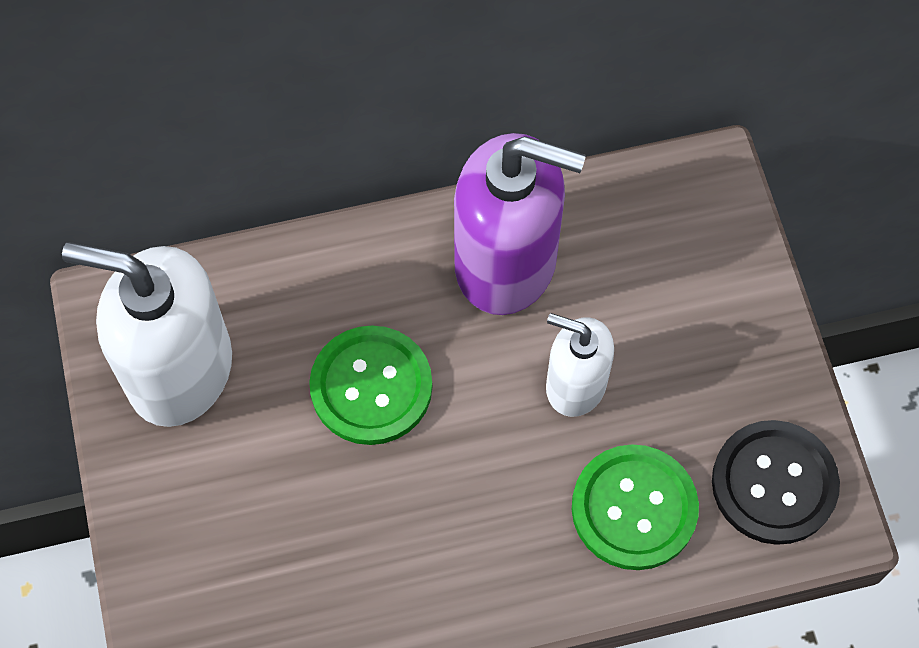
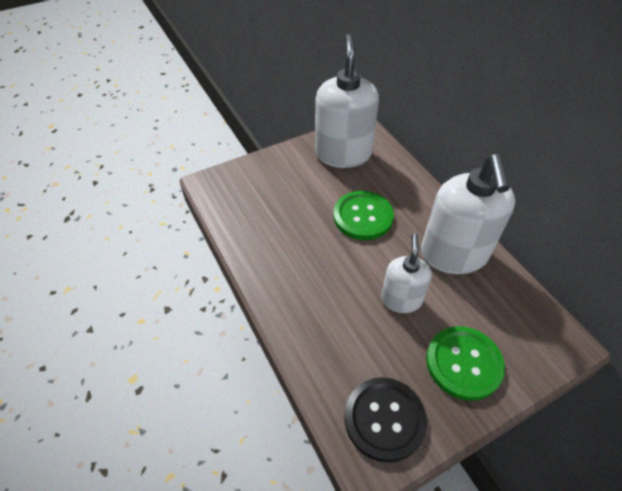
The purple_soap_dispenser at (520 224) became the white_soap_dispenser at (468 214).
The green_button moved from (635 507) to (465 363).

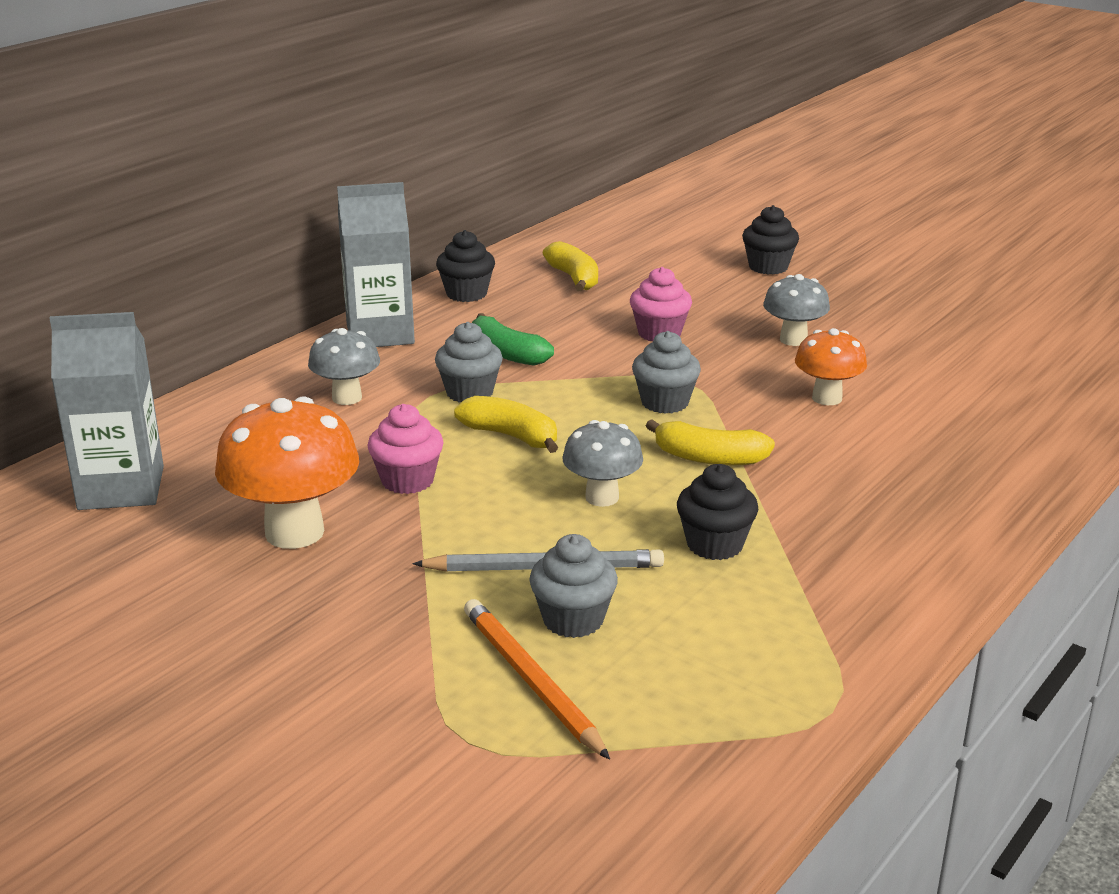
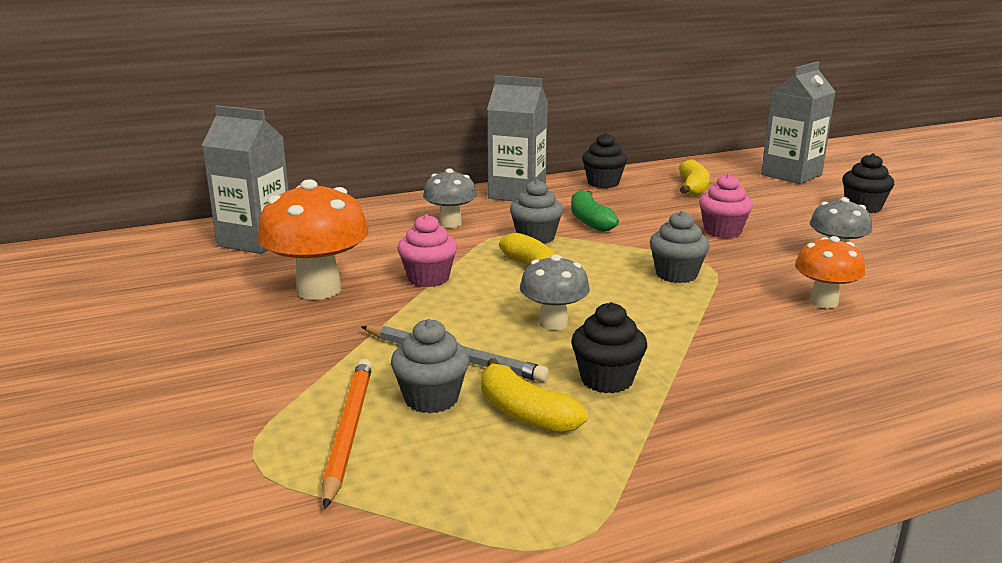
The yellow_banana moved from (710 442) to (534 395).
The grey_carton at (798 123) appeared.

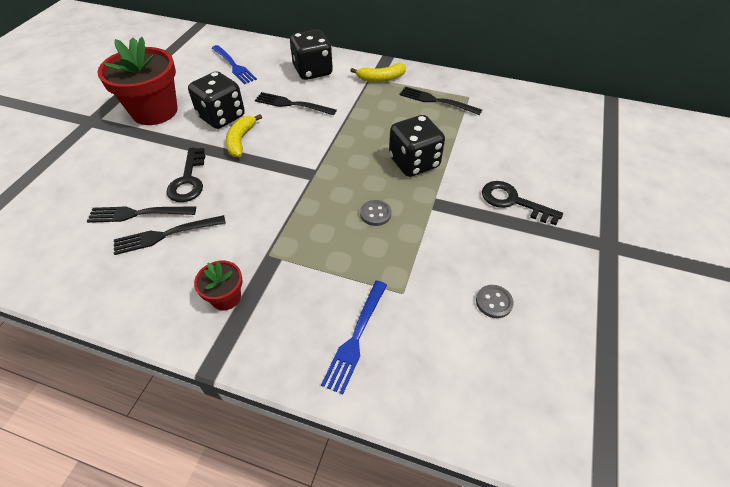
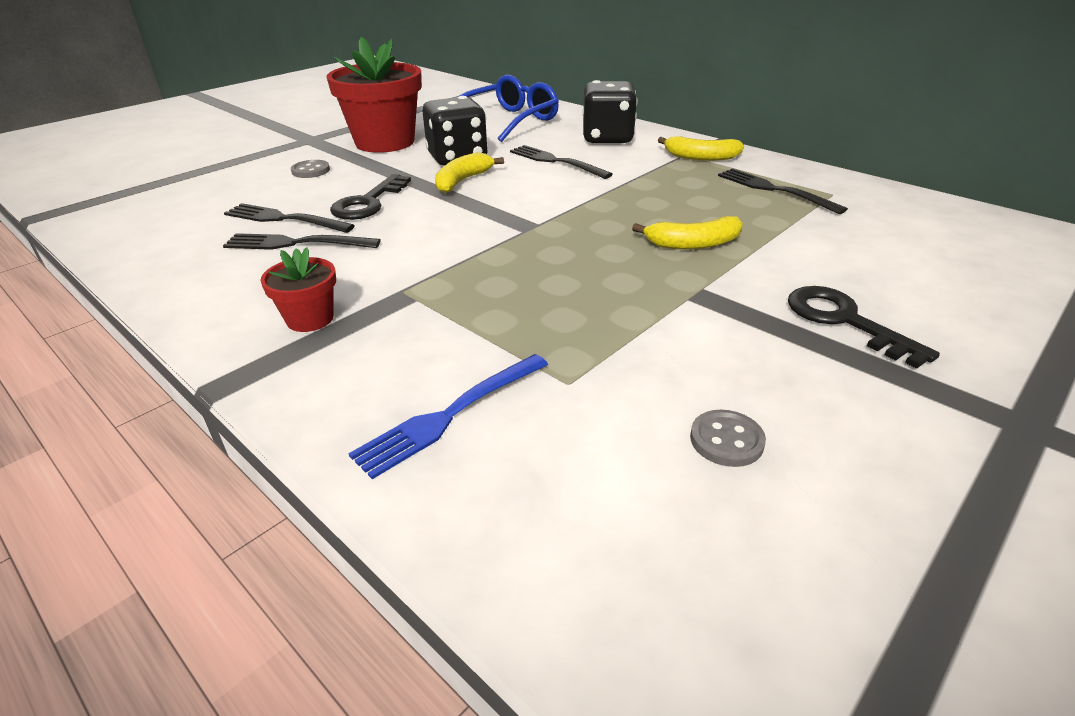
The blue_fork at (234 64) was replaced by the blue_glasses at (508 108).
The black_dice at (417 146) was replaced by the yellow_banana at (687 232).
The grey_button moved from (375 213) to (310 169).

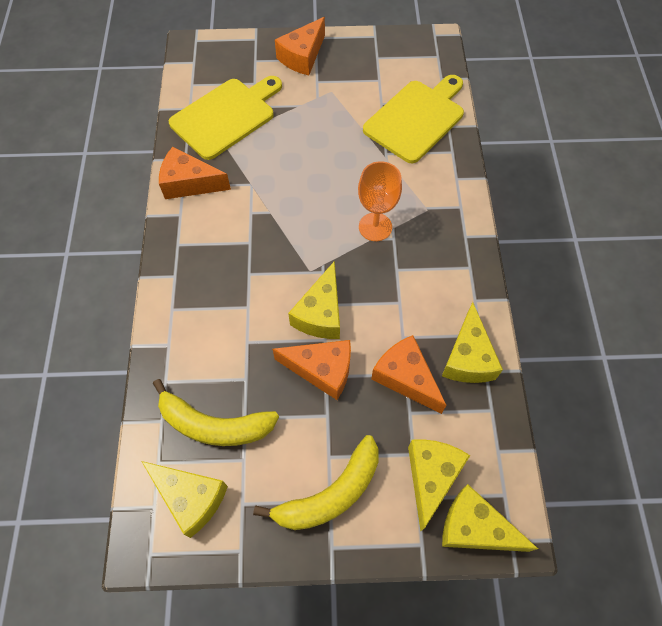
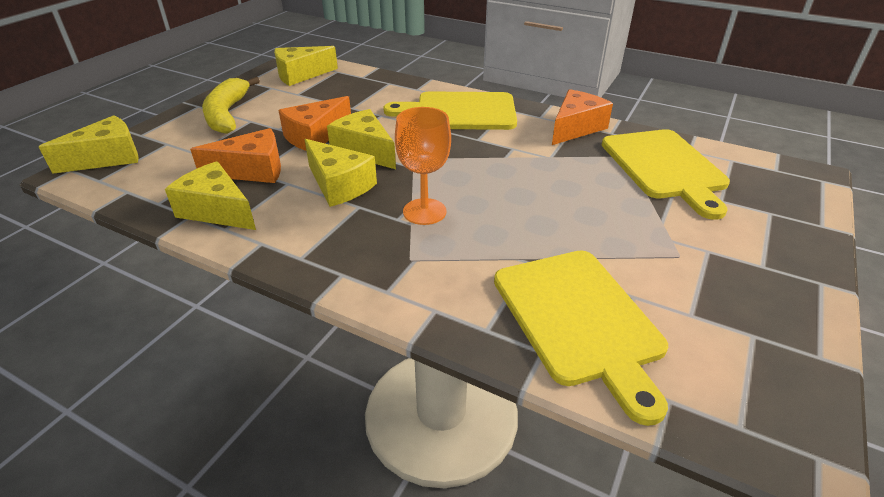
The orange_cheese at (300 46) disappeared.
The yellow_banana at (216 412) disappeared.
The yellow_cheese moved from (439 485) to (341 173).
The yellow_cutting_board at (450 110) appeared.

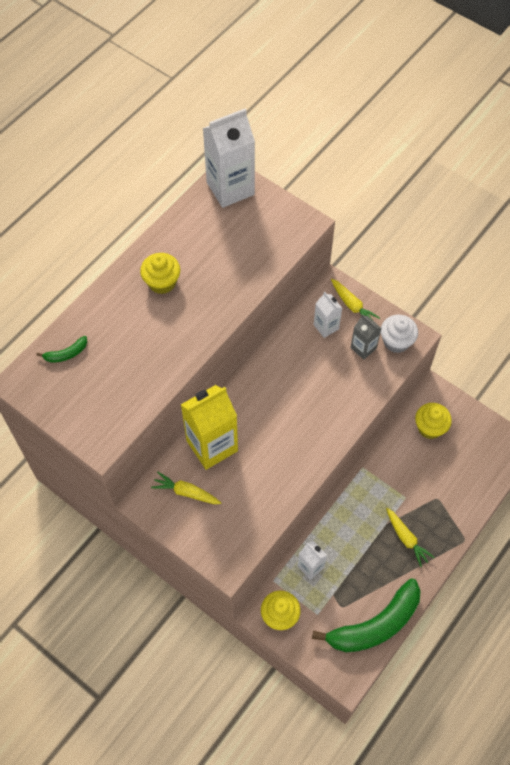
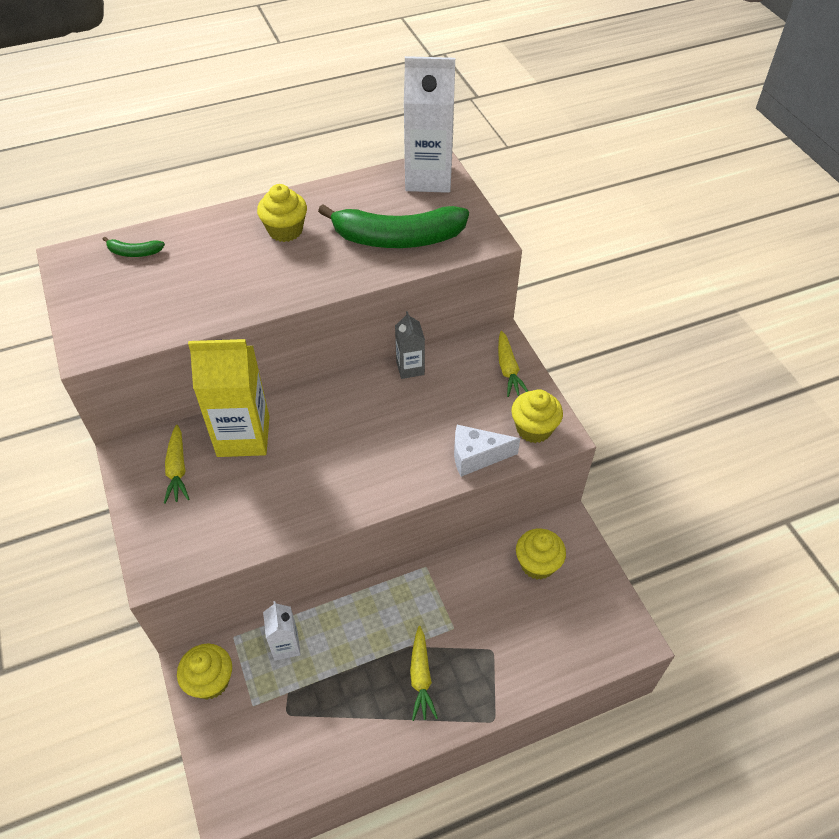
The white_carton at (328 315) disappeared.
The grey_carton moved from (366 337) to (410 345).
The white_cupcake at (399 334) became the yellow_cupcake at (537 416).
The yellow_carrot at (186 488) turned 150 degrees counterclockwise.
The green_banana moved from (366 615) to (393 226).
The white_cheese at (487 451) appeared.

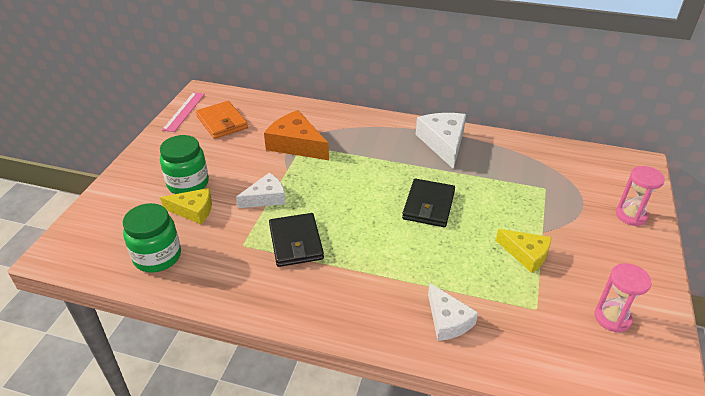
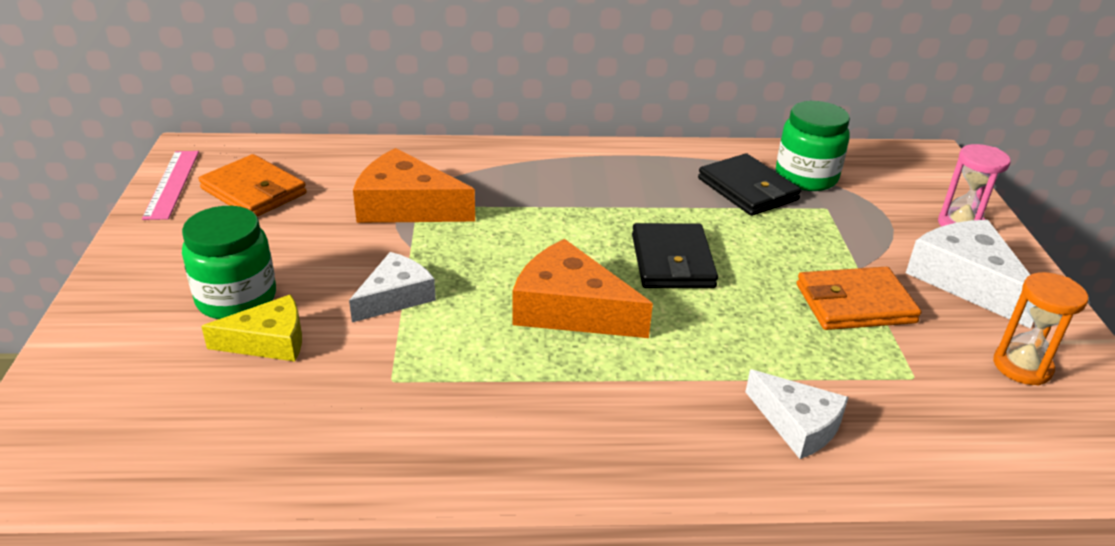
The white_cheese moved from (441 141) to (970 274).
The green_jar moved from (152 238) to (813 146).
The black_wallet moved from (296 240) to (749 184).
The yellow_cheese at (523 251) was replaced by the orange_wallet at (859 298).
The pink_hourglass at (623 298) became the orange_hourglass at (1040 329).
The orange_cheese at (582 288) appeared.

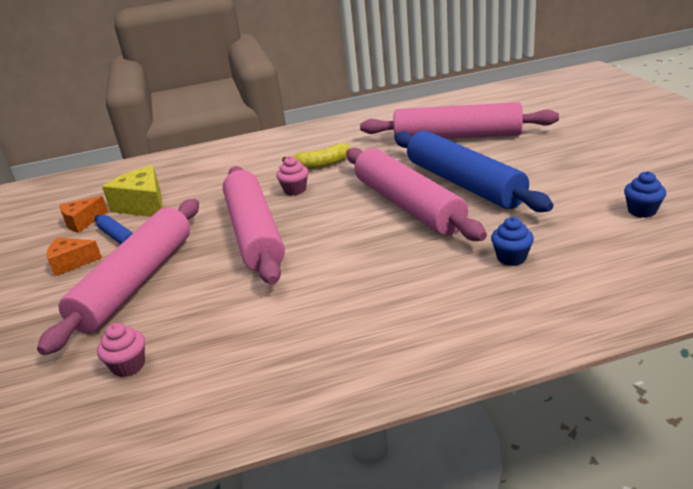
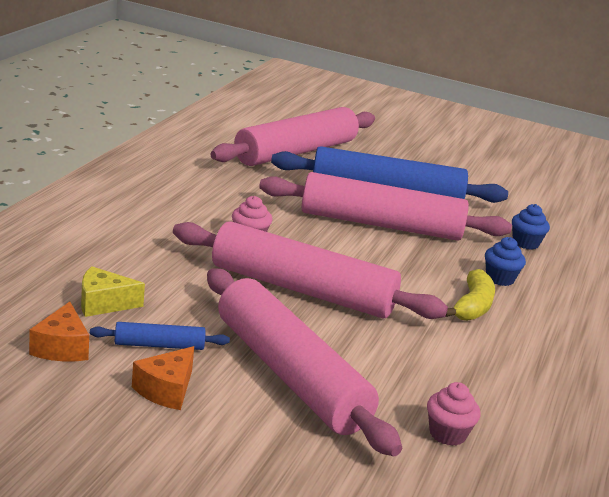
The yellow_banana moved from (316 156) to (470 295).
The yellow_cheese at (132 191) changed to 0.64 times the size.
The blue_cupcake moved from (645 194) to (505 261).

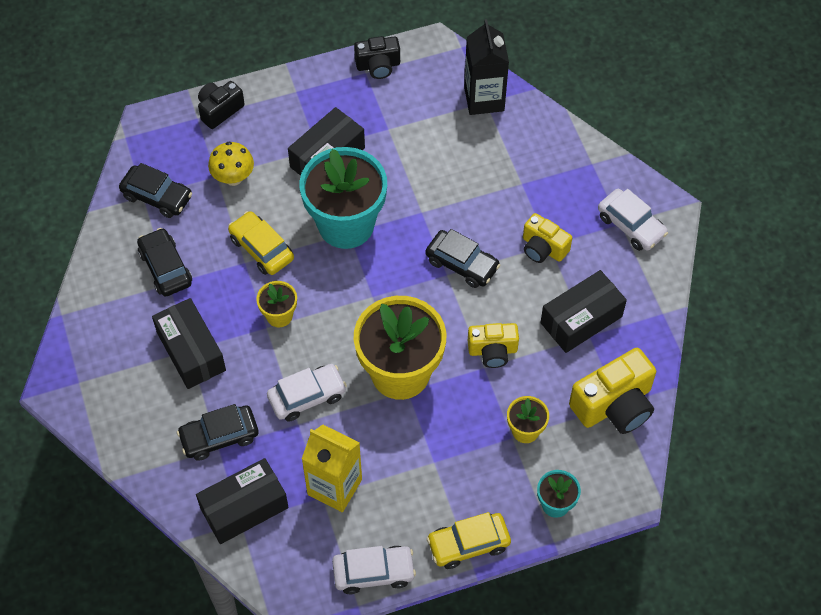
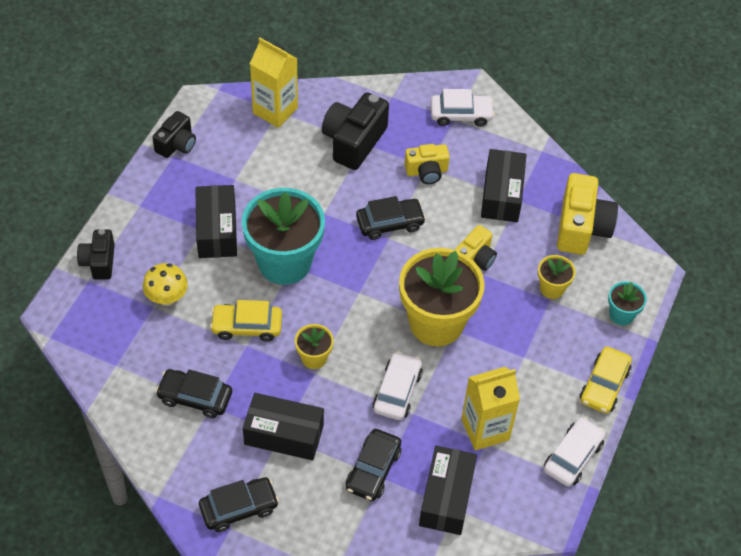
The black_carton at (486 67) became the yellow_carton at (274 83).
The black_car moved from (155 190) to (239 504).
The black_camera at (355 131) appeared.

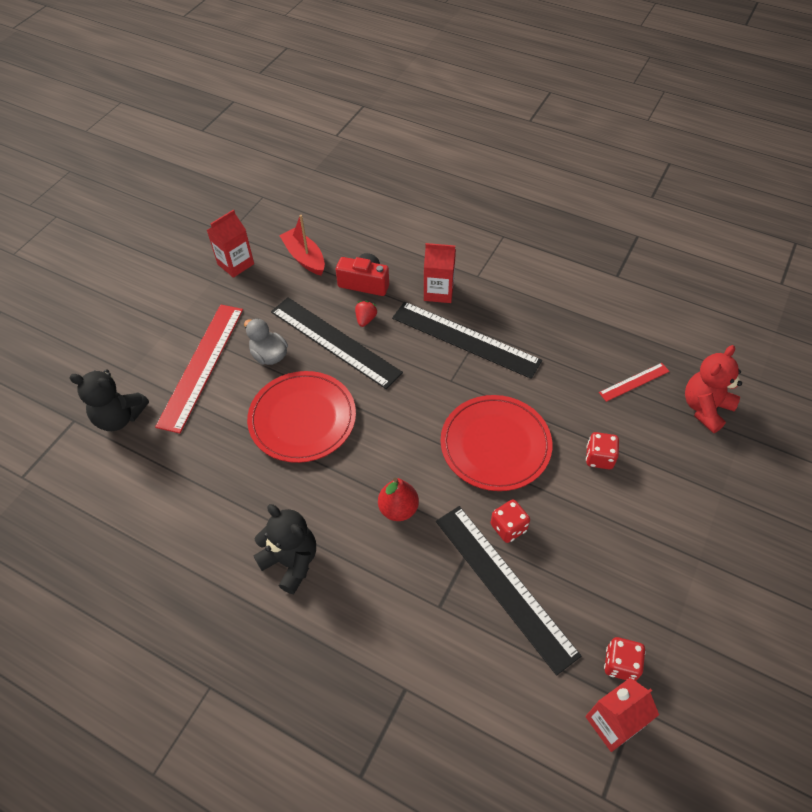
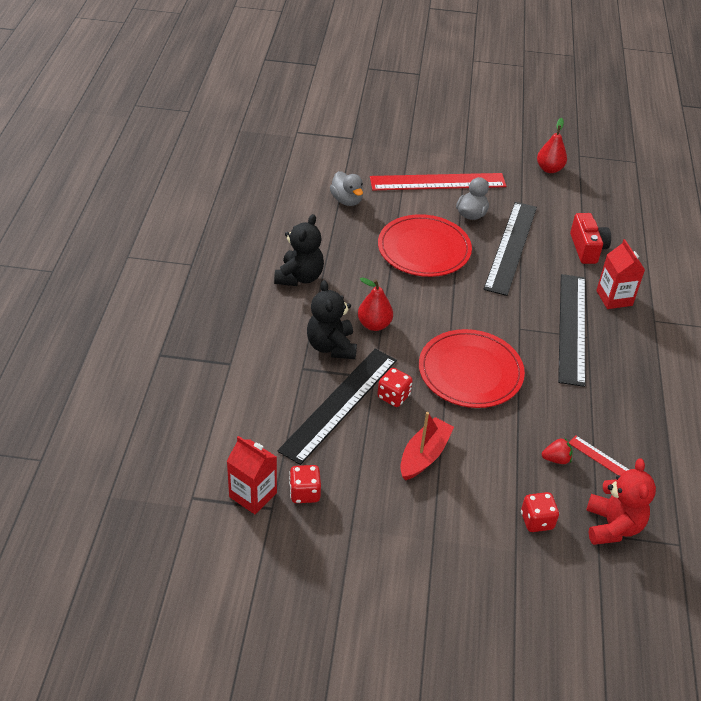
The red_carton at (230 243) was replaced by the red_pear at (552 145).
The red_boat moved from (302 245) to (427 446).
The red_strawberry moved from (366 314) to (557 451).
The red_teddy_bear at (713 389) turned 75 degrees clockwise.
The black_teddy_bear moved from (109 400) to (332 319).
The red_dice moved from (602 450) to (540 512).
The grey_duck at (346 188) appeared.

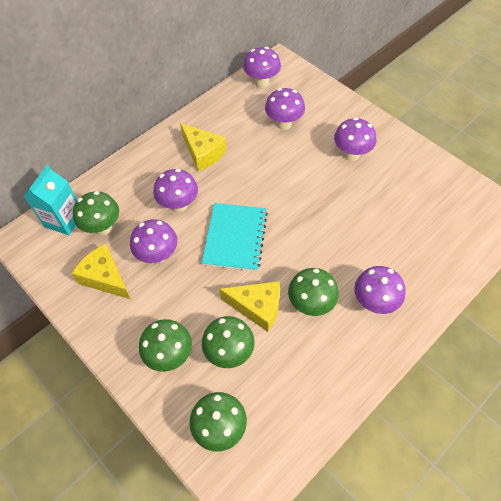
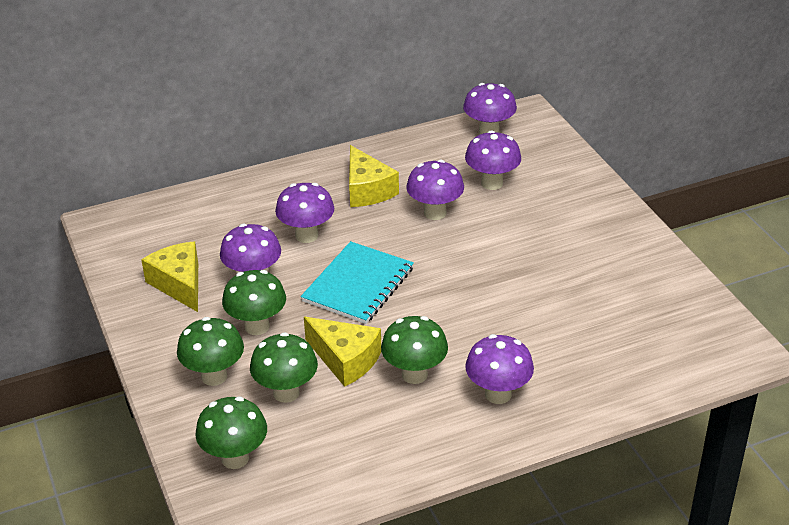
The purple_mushroom moved from (355 139) to (435 190).
The turquoise_carton at (50 200) disappeared.
The green_mushroom moved from (96 213) to (254 302).

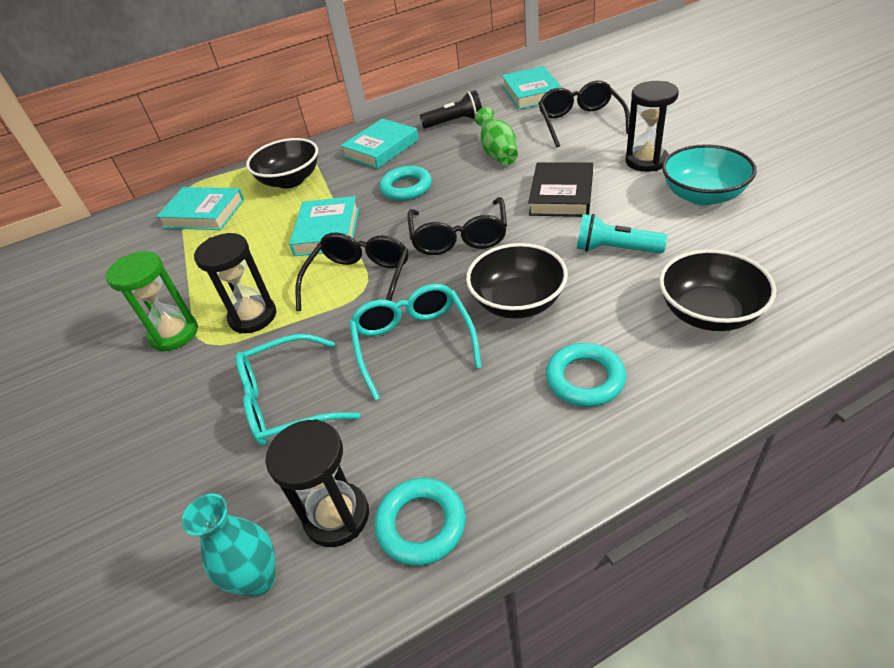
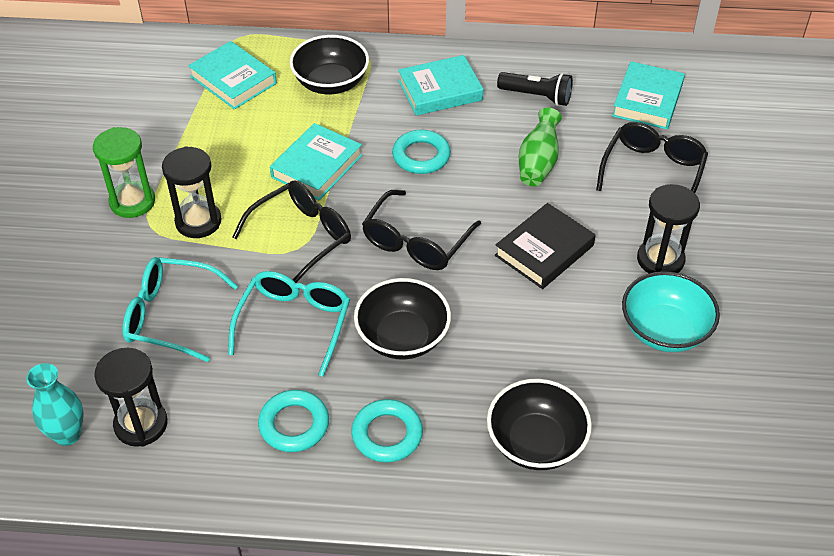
The turquoise_flashlight at (622 234) disappeared.
The turquoise_ring moved from (420 522) to (293 421).

